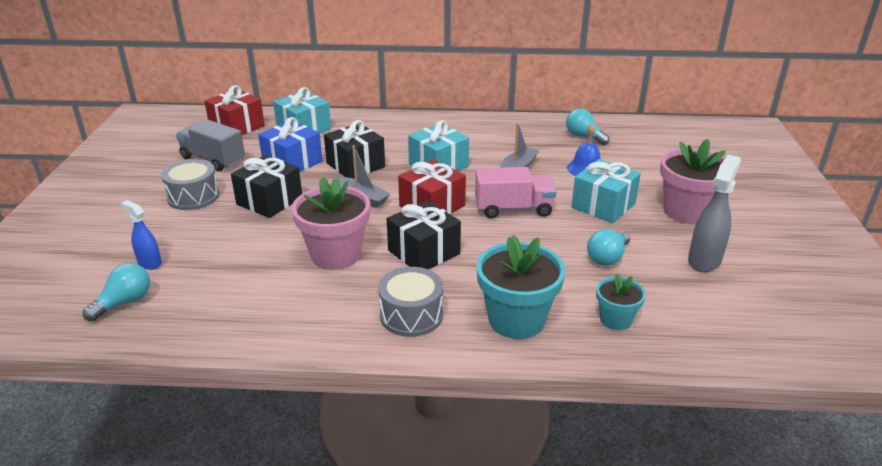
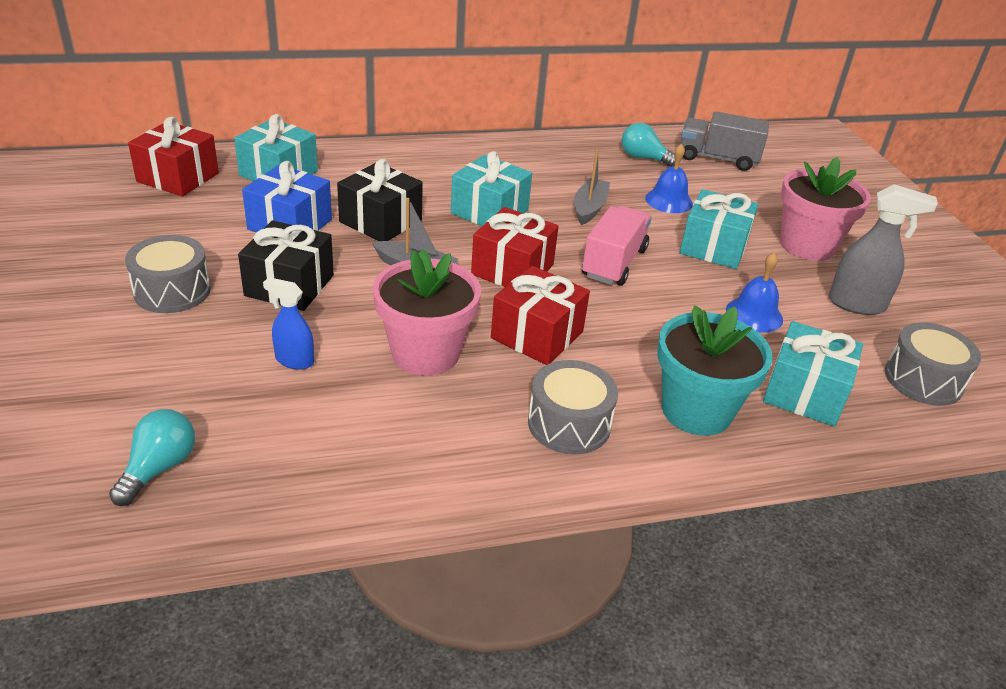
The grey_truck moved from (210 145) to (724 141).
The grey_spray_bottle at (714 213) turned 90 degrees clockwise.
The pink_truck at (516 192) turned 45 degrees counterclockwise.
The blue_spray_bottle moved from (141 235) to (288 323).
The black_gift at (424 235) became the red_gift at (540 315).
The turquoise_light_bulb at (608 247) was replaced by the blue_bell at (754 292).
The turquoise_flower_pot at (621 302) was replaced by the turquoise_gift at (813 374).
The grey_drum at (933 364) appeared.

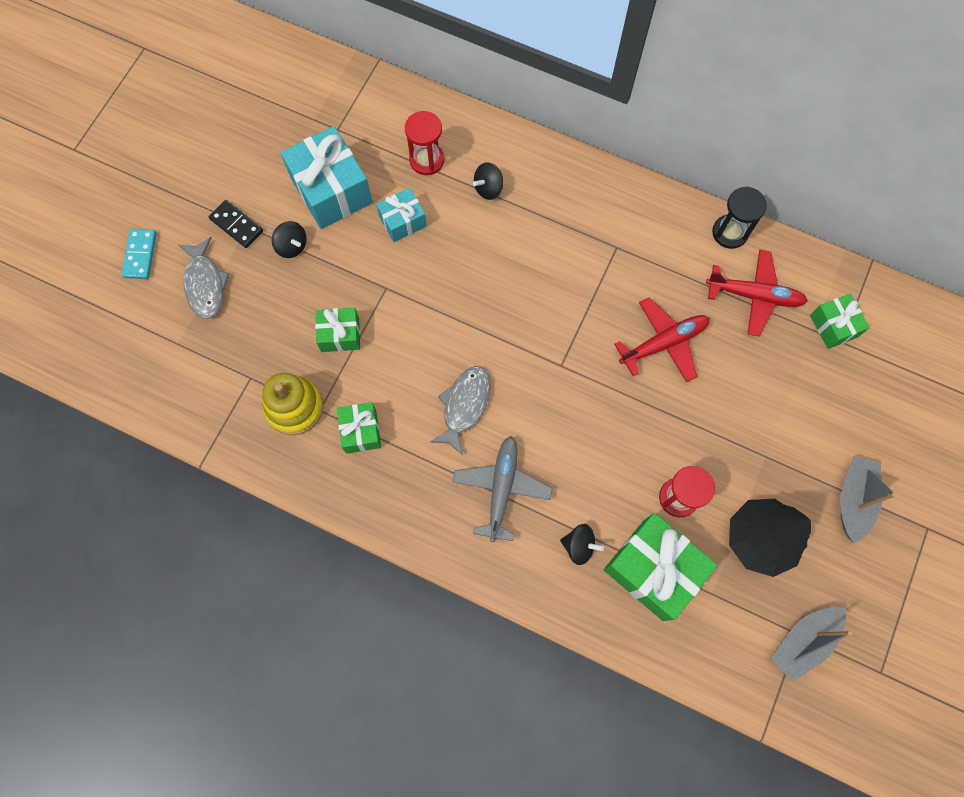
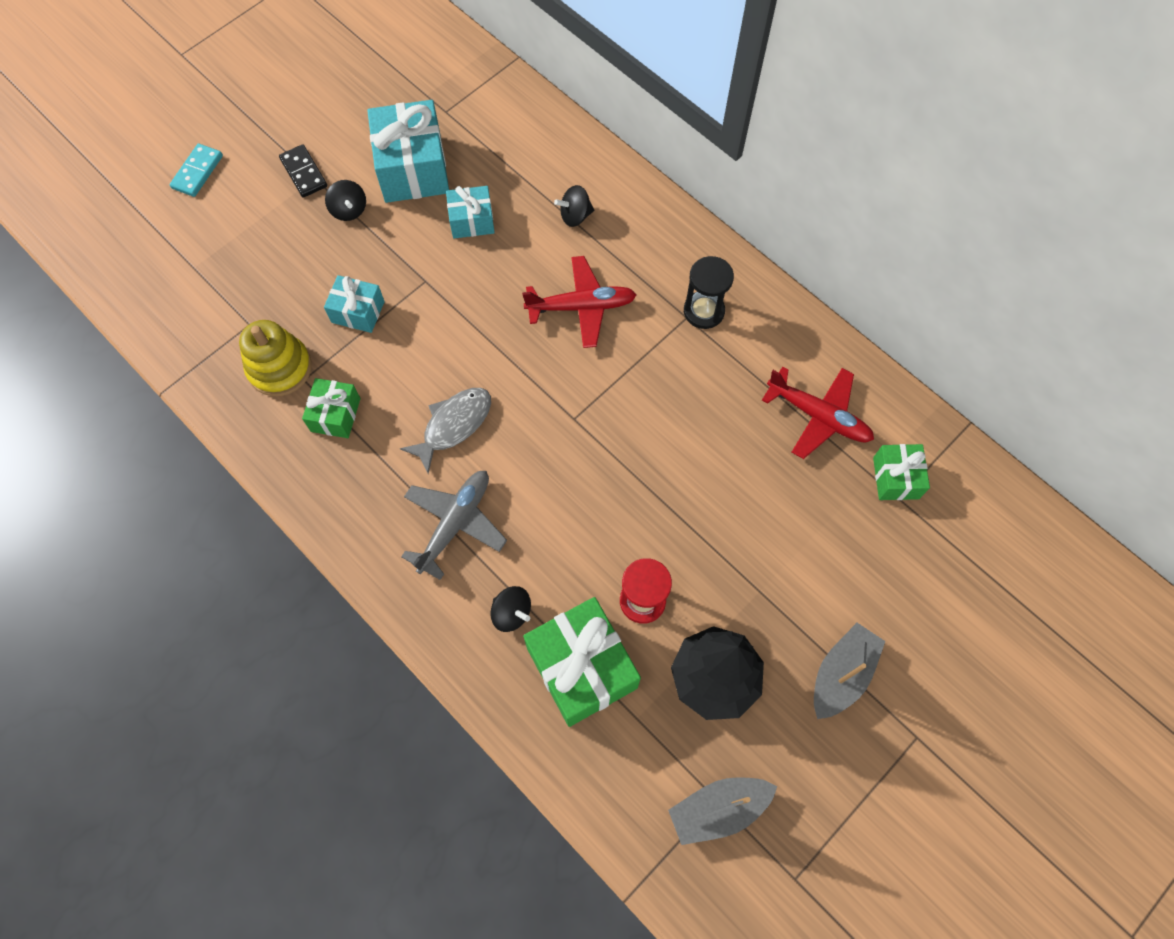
The red_hourglass at (424 143) disappeared.
The black_hourglass moved from (739 218) to (709 292).
The grey_fish at (204 278) disappeared.
The red_plane moved from (662 340) to (579 302).
The green_gift at (337 330) became the turquoise_gift at (354 304).

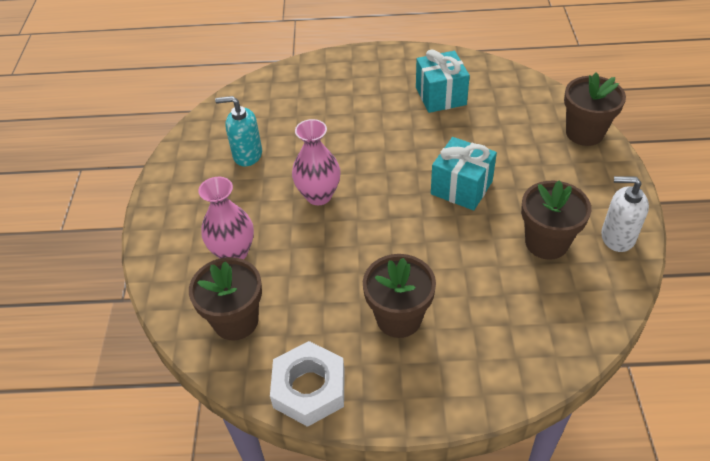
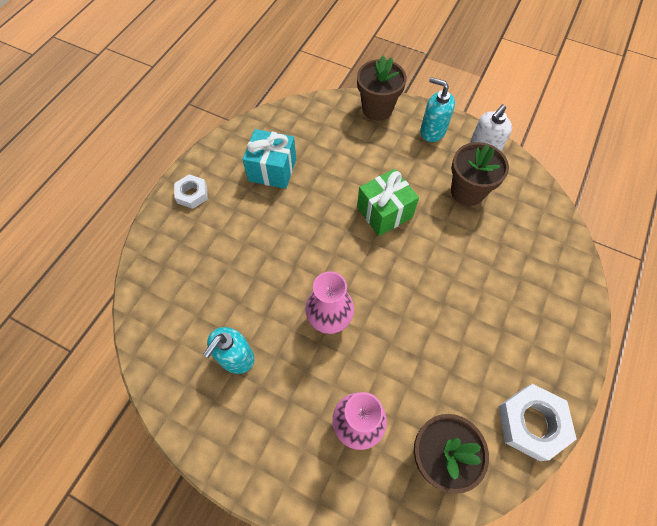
The turquoise_gift at (464 173) became the green_gift at (388 202).
The brown_flower_pot at (399 296) disappeared.
The turquoise_soap_dispenser at (437 109) appeared.
The white_nut at (191 191) appeared.

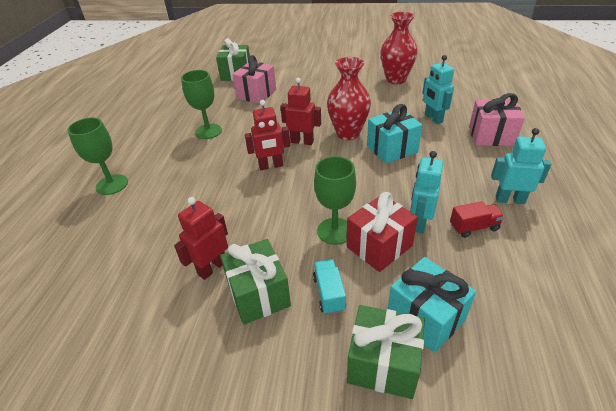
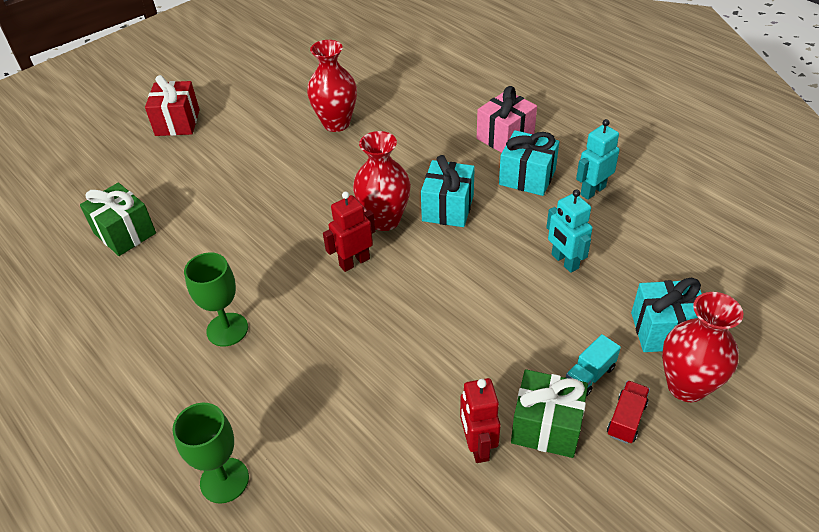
The pink_gift at (254 79) disappeared.
The turquoise_robot at (438 89) disappeared.
The red_robot at (267 135) disappeared.
The green_goblet at (335 200) disappeared.
The red_gift moved from (382 232) to (172 105).
The red_truck moved from (477 219) to (628 412).
The turquoise_truck at (329 287) turned 75 degrees counterclockwise.
The green_gift at (386 352) was replaced by the red_vase at (702 347).
The turquoise_gift at (529 163) appeared.

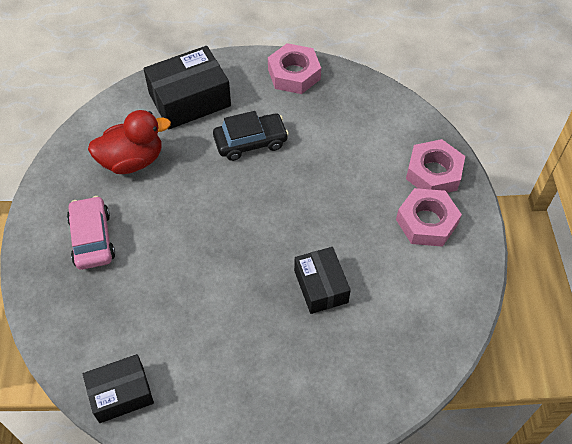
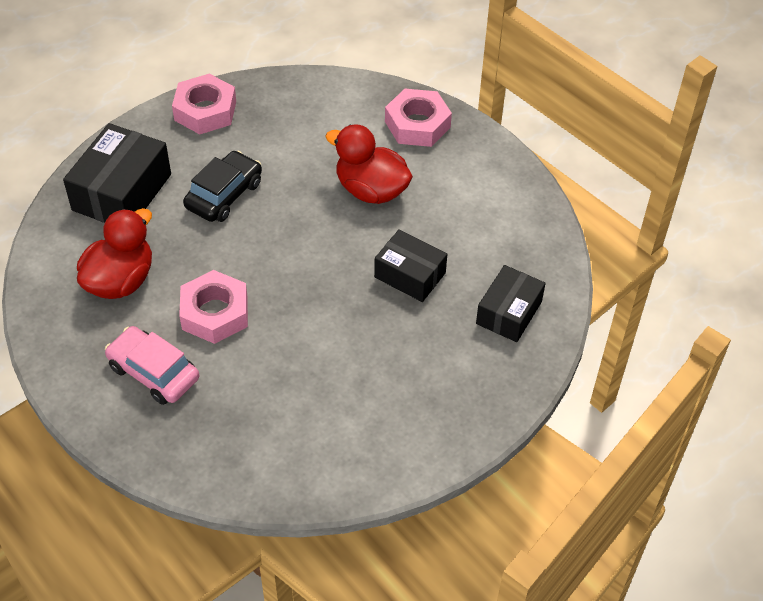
The pink_nut moved from (429 217) to (213 307).
The black_box moved from (118 388) to (511 303).
The red_duck at (369 164) appeared.

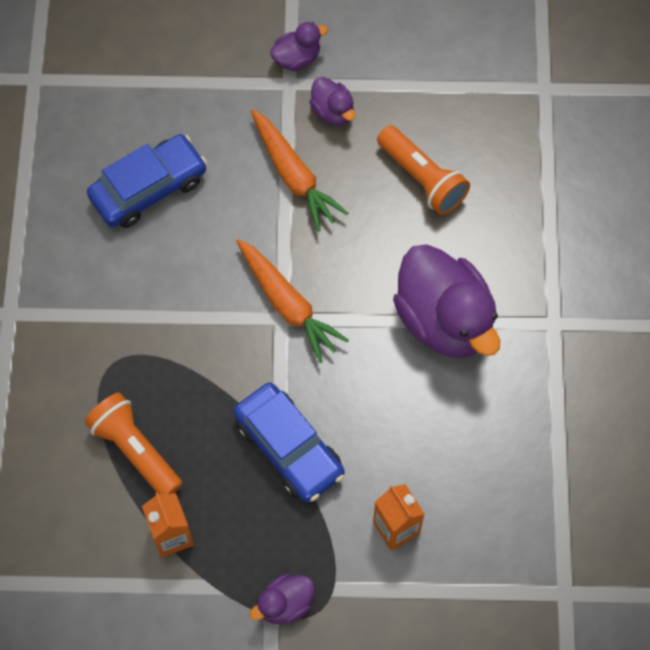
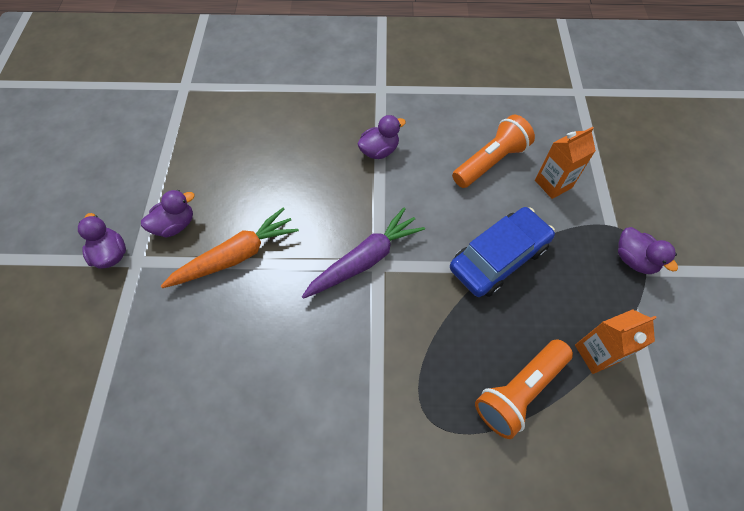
The orange_flashlight moved from (423 170) to (493 151).
The blue_car at (147 181) disappeared.
The orange_carrot at (292 301) became the purple_carrot at (363 253).
The purple_duck at (446 301) changed to 0.47 times the size.

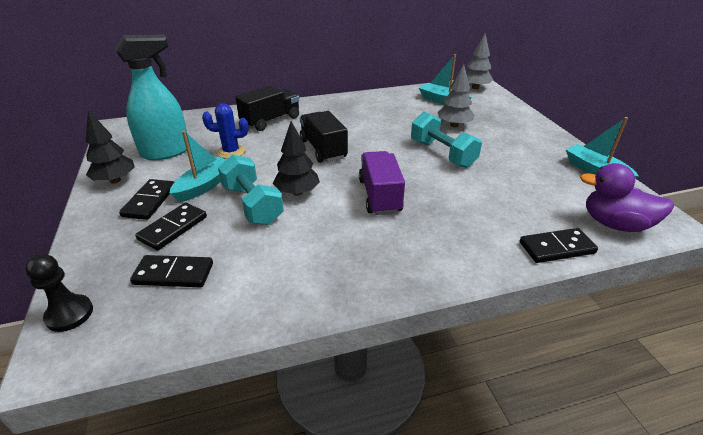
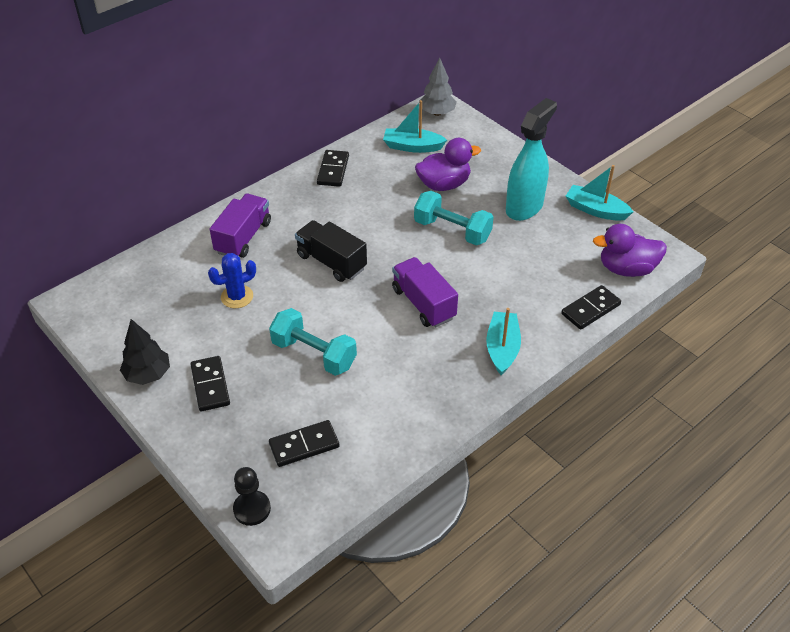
The turquoise_spray_bottle moved from (152 97) to (531 159).
The grey_tree at (456 95) was replaced by the purple_duck at (448 164).
The black_truck at (267 108) became the purple_truck at (240 226).
The black_tree at (296 158) disappeared.
The turquoise_boat moved from (198 166) to (503 341).
The black_domino moved from (171 226) to (333 168).

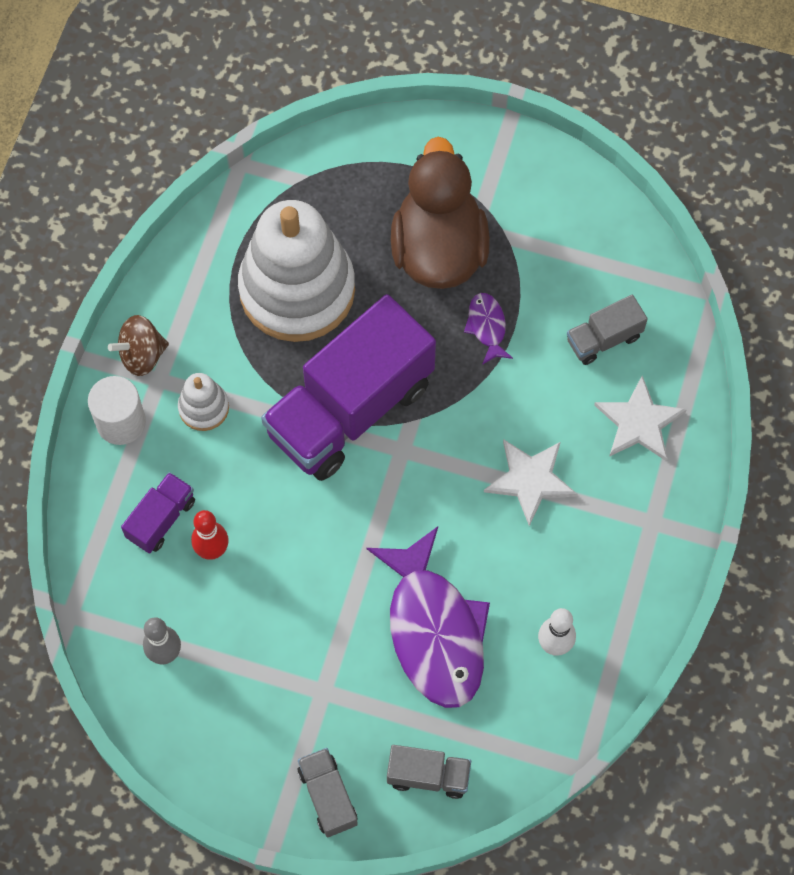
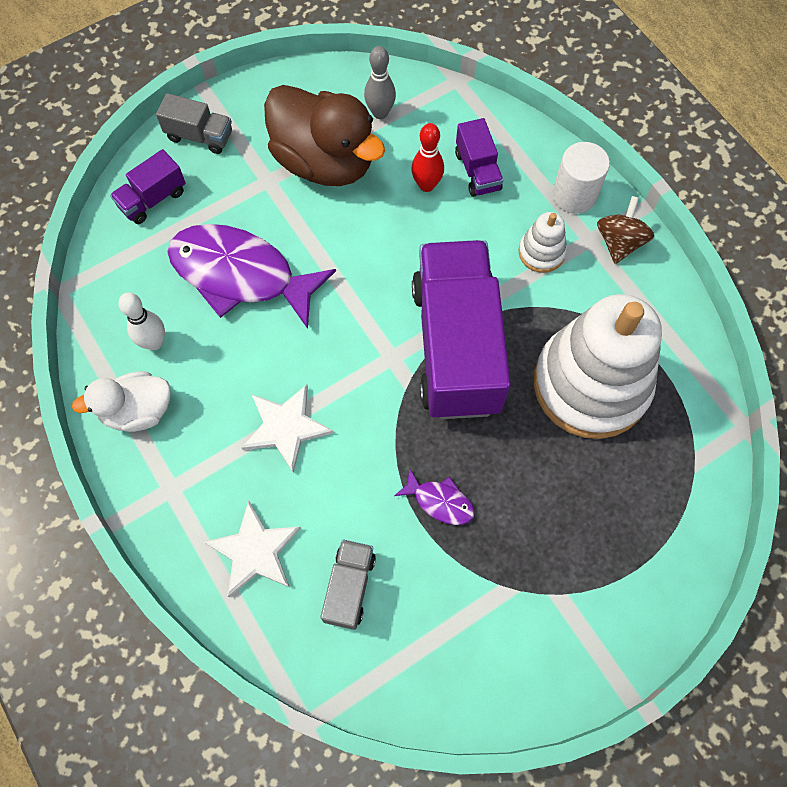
The brown_duck moved from (440 213) to (324 135).
The grey_truck at (429 772) became the purple_truck at (148 186).
The white_duck at (121 401) appeared.

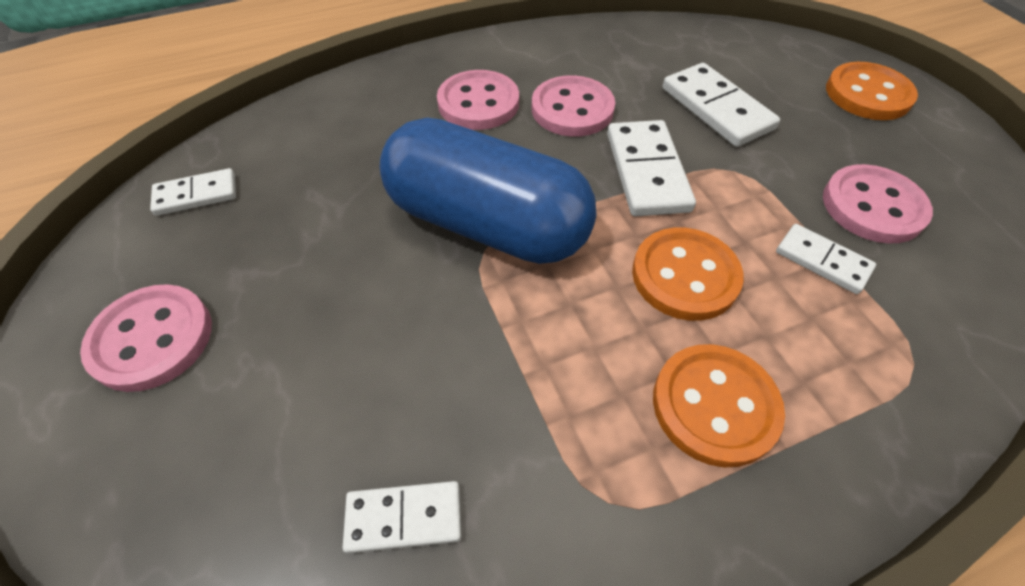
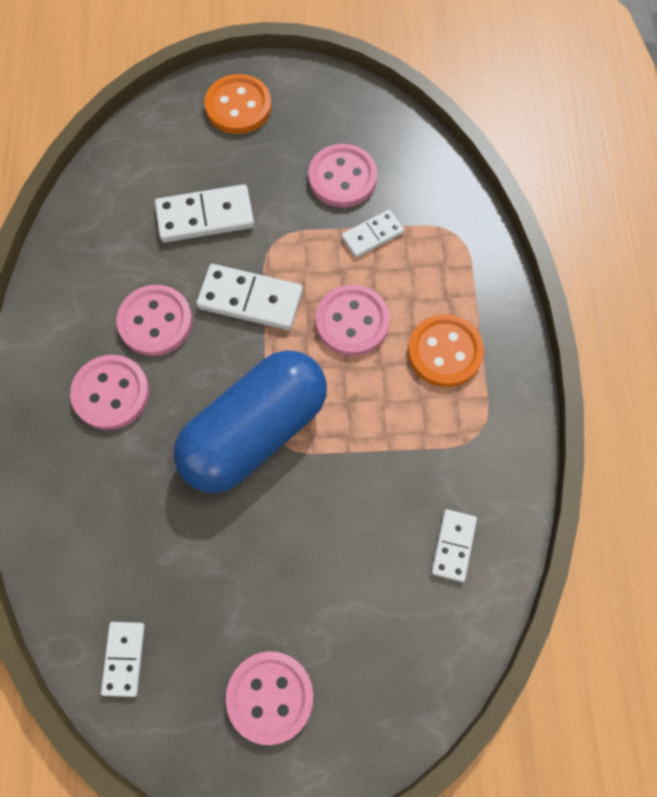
The orange_button at (688 274) became the pink_button at (353 320).

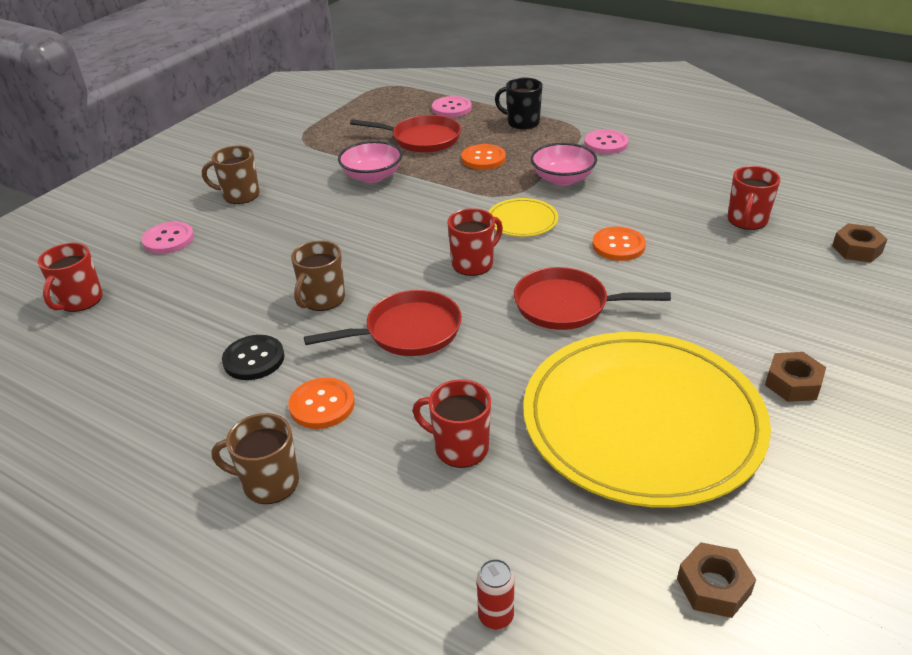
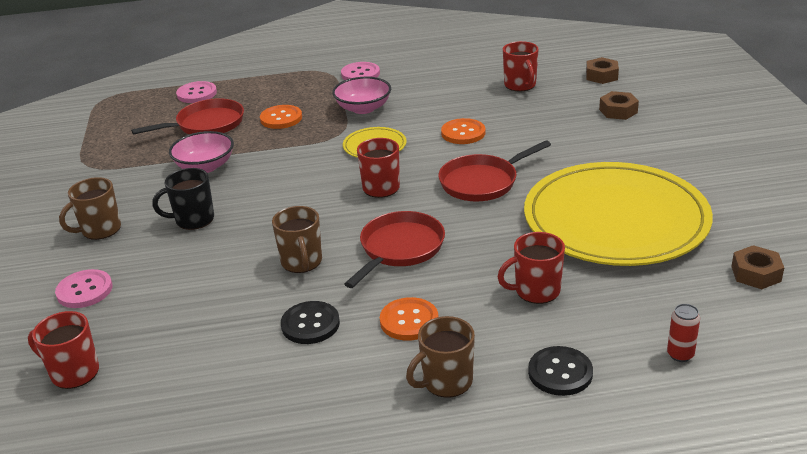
The black_mug moved from (519 104) to (183 199).
The red_mug at (70 277) turned 135 degrees clockwise.
The brown_nut moved from (795 377) to (619 105).
The black_button at (560 371) appeared.

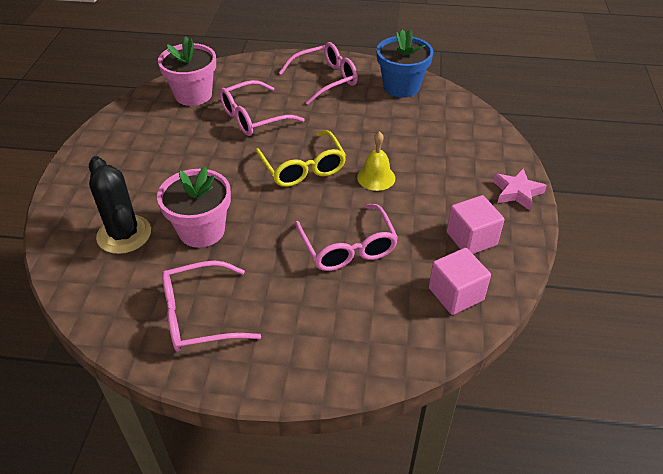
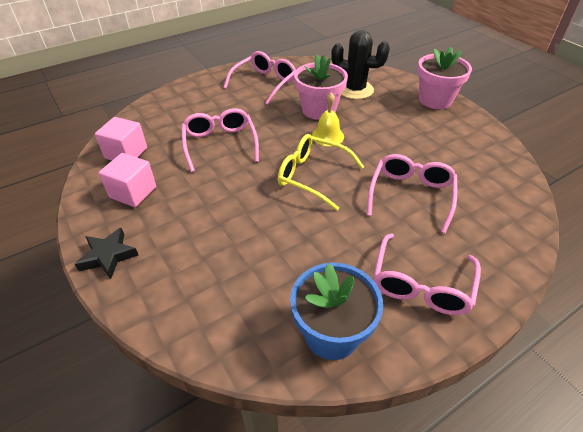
The pink_flower_pot moved from (187 71) to (444 78).
The yellow_bell moved from (376 161) to (328 119).
The pink_star at (520 189) became the black_star at (107 253).
The pink_glasses at (346 237) turned 45 degrees clockwise.

